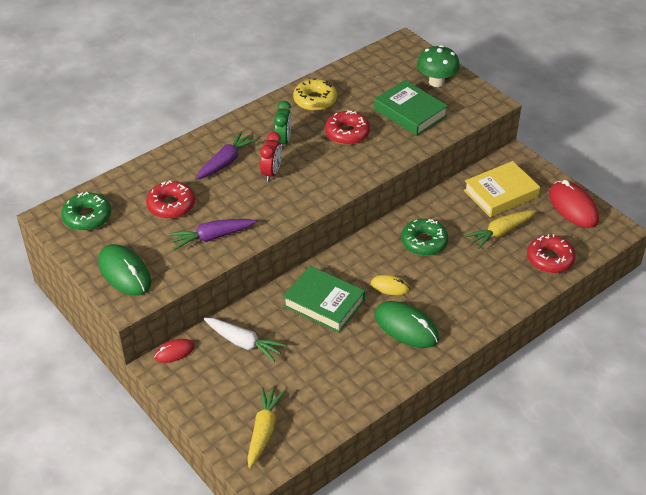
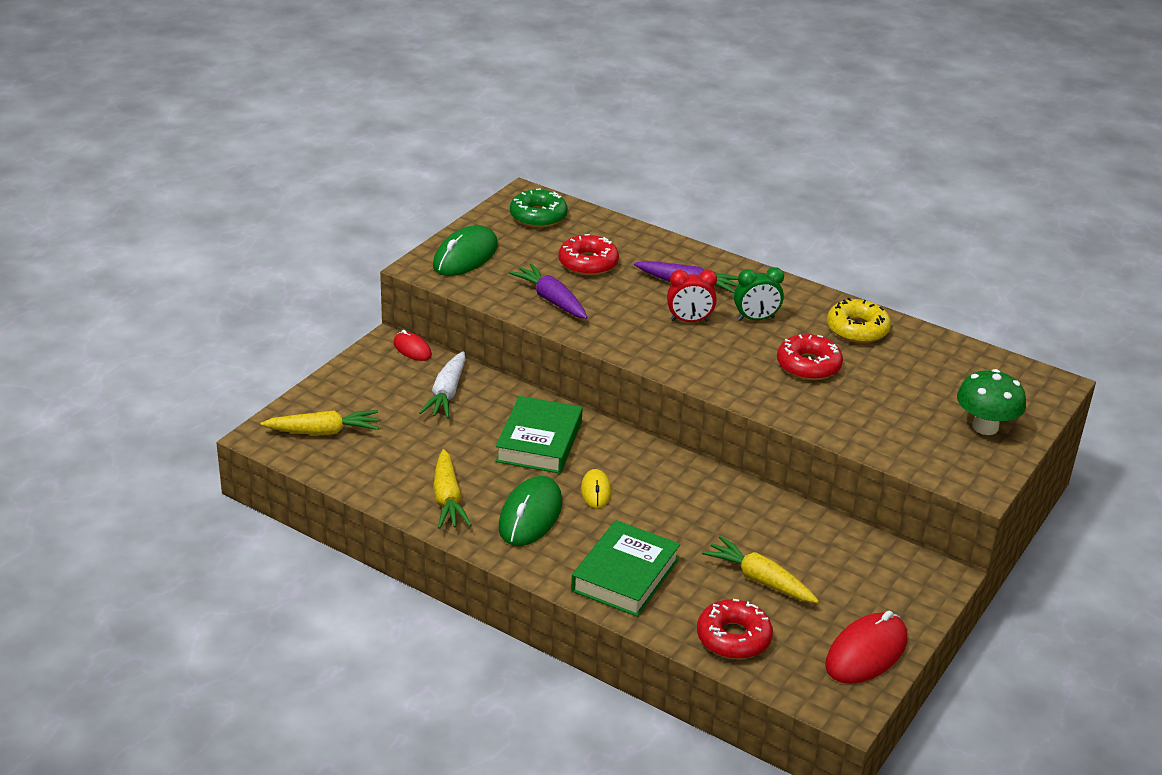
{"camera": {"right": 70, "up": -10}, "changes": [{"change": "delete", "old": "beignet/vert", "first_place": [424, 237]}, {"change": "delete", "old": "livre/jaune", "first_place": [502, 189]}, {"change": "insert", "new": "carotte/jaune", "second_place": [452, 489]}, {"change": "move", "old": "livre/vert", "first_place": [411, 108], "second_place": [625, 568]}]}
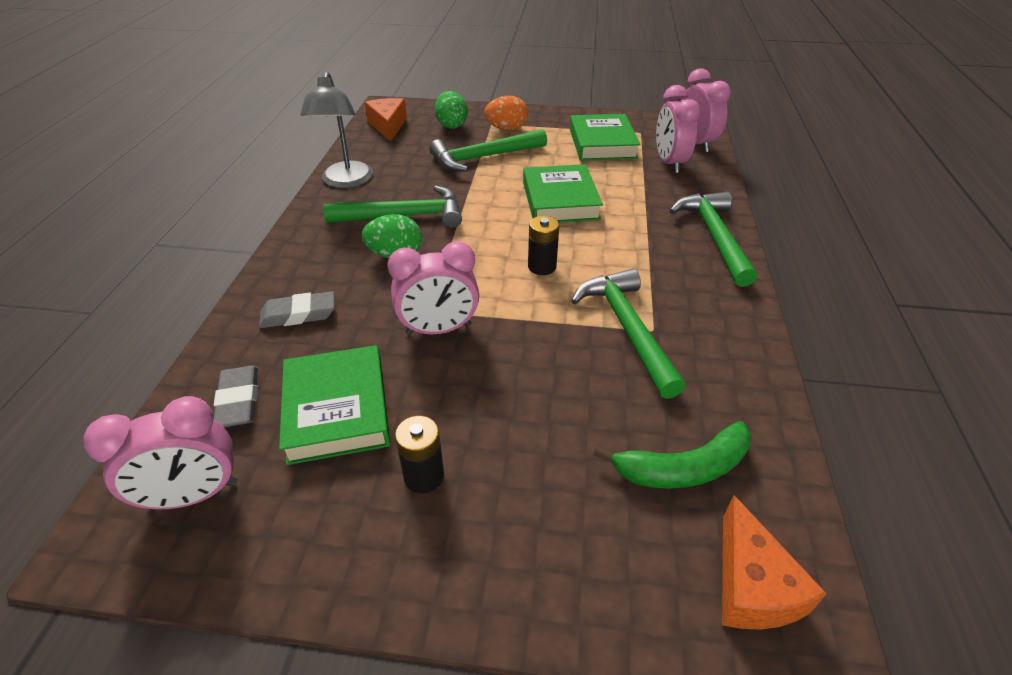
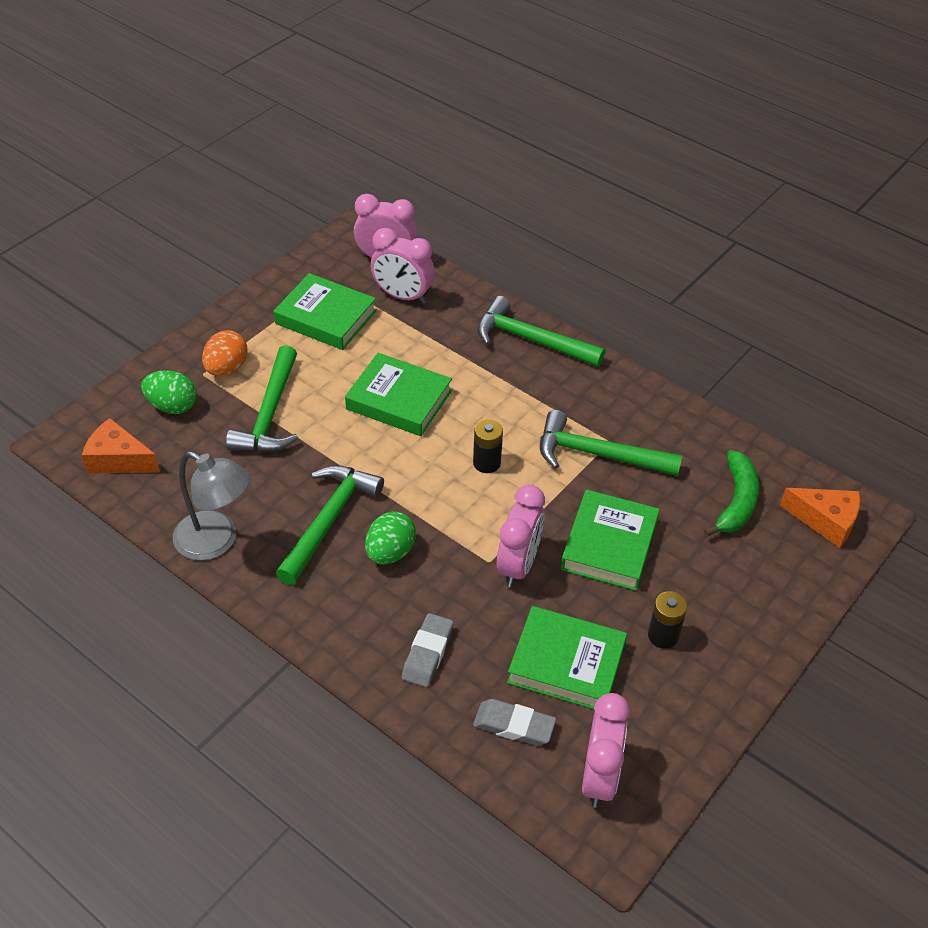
{"camera": {"right": -60, "up": 5}, "changes": [{"change": "insert", "new": "livre/vert", "second_place": [610, 540]}]}
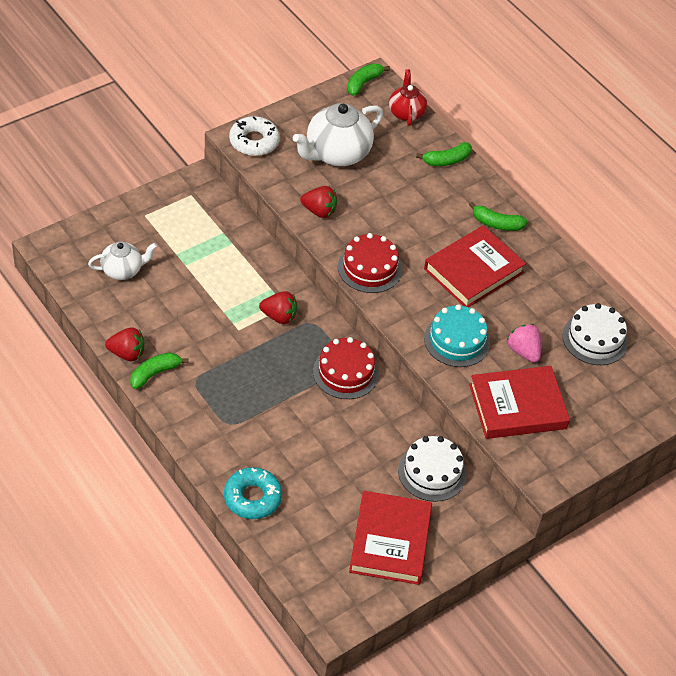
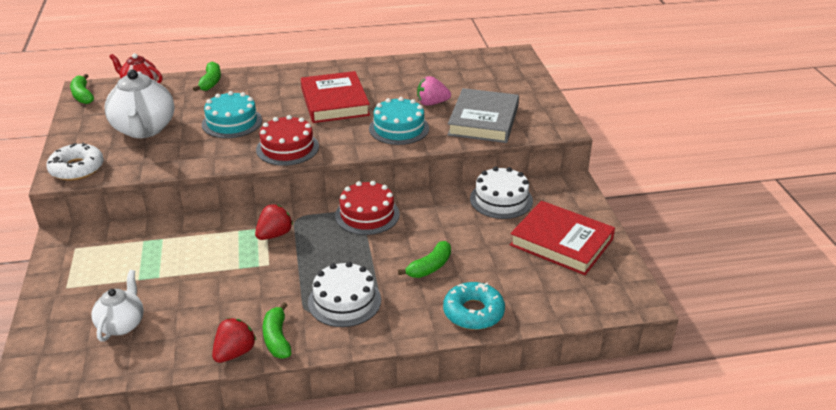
{"camera": {"right": -60, "up": -15}, "changes": [{"change": "delete", "old": "fraise/rouge", "first_place": [318, 202]}, {"change": "insert", "new": "gâteau/turquoise", "second_place": [232, 114]}, {"change": "move", "old": "banane/vert", "first_place": [498, 216], "second_place": [424, 259]}, {"change": "move", "old": "gâteau/blanc", "first_place": [595, 334], "second_place": [344, 294]}, {"change": "recolor", "old": "livre/rouge", "new": "livre/gris", "first_place": [519, 402], "second_place": [483, 115]}]}
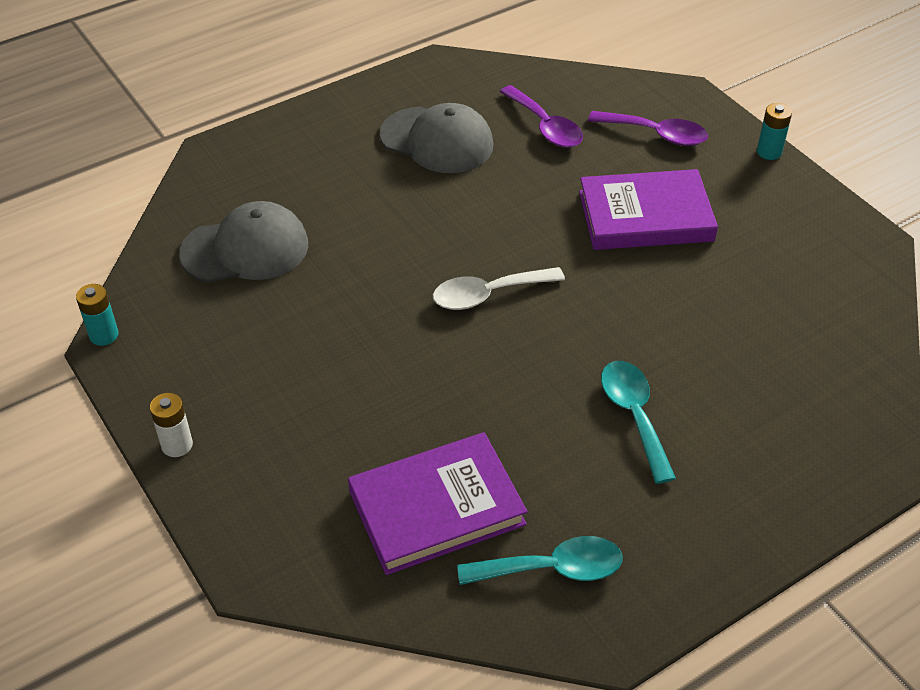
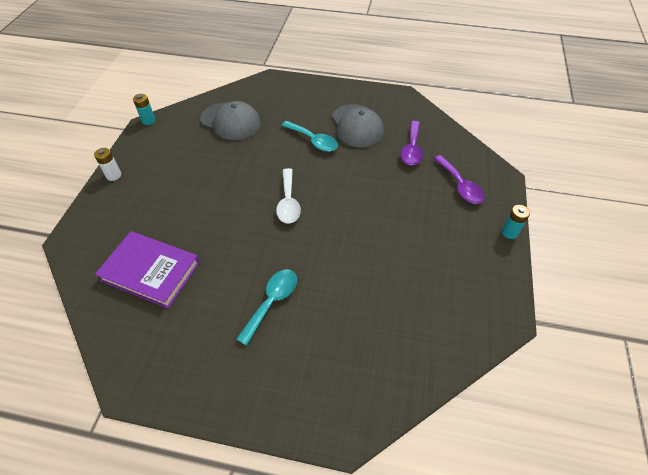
{"camera": {"right": 45, "up": 5}, "changes": [{"change": "delete", "old": "livre/violet", "first_place": [648, 209]}, {"change": "move", "old": "cuillère/turquoise", "first_place": [540, 560], "second_place": [309, 136]}, {"change": "rotate", "old": "cuillère/blanc", "first_place": [499, 288], "second_place": [288, 196], "degrees": -120}]}
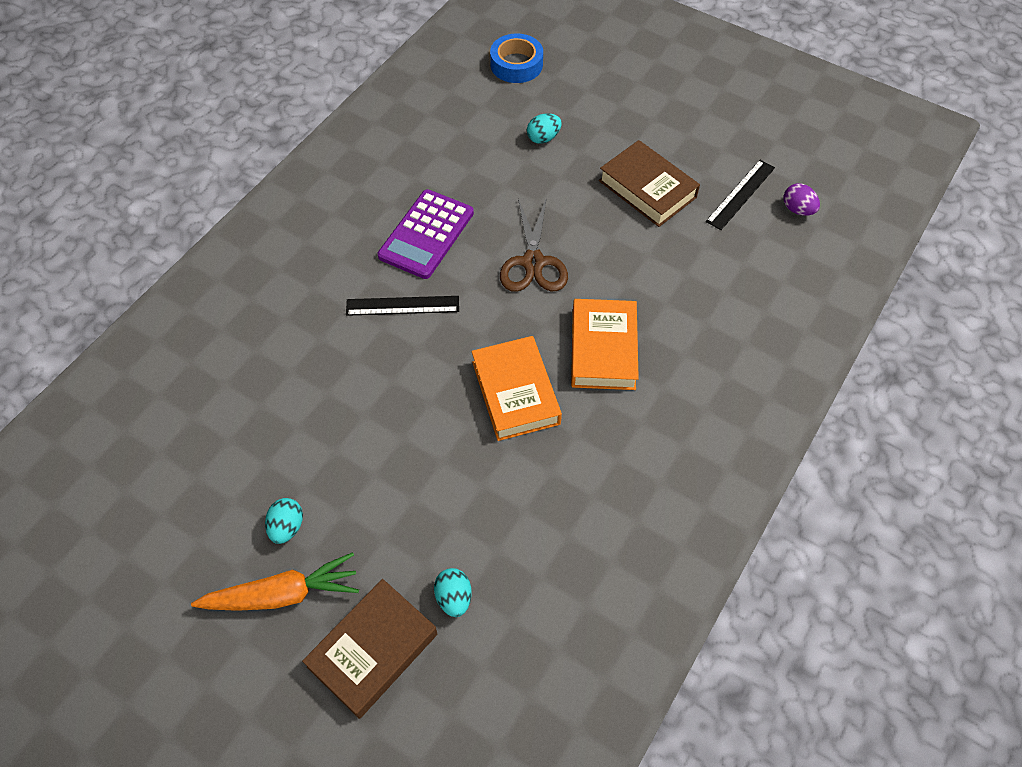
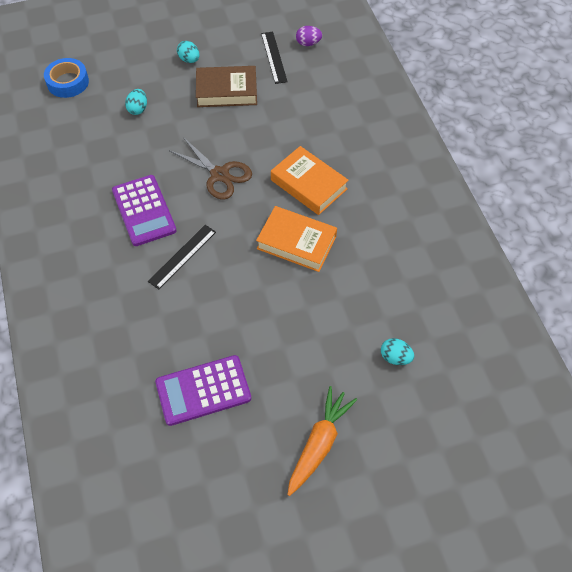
{"camera": {"right": -50, "up": 0}, "changes": [{"change": "delete", "old": "livre/marron", "first_place": [369, 649]}, {"change": "insert", "new": "calculatrice/violet", "second_place": [203, 390]}, {"change": "move", "old": "œuf/turquoise", "first_place": [284, 521], "second_place": [188, 52]}]}
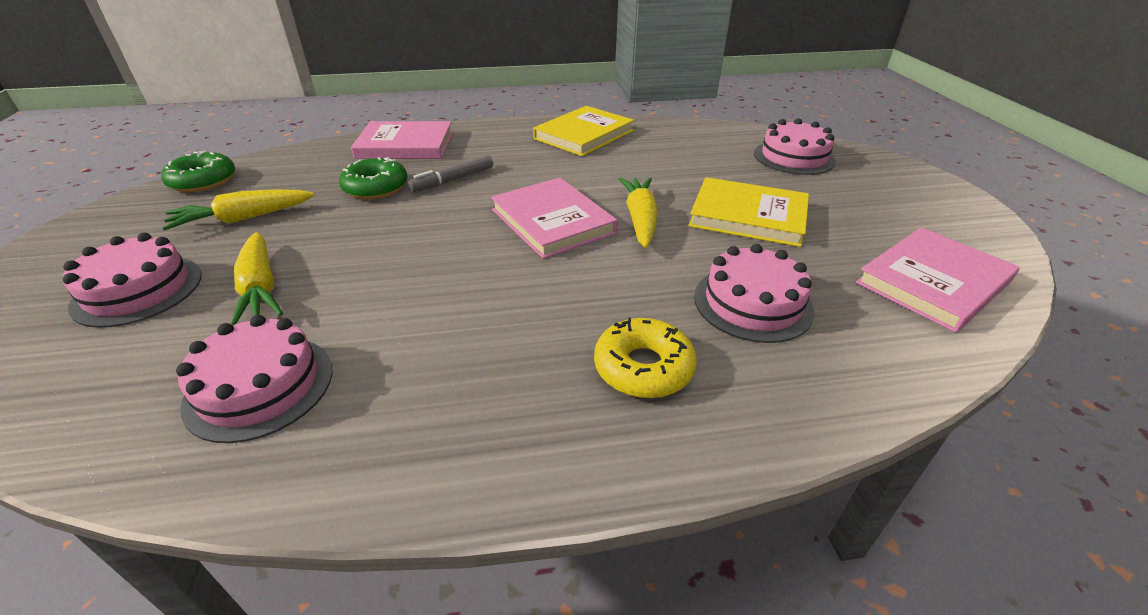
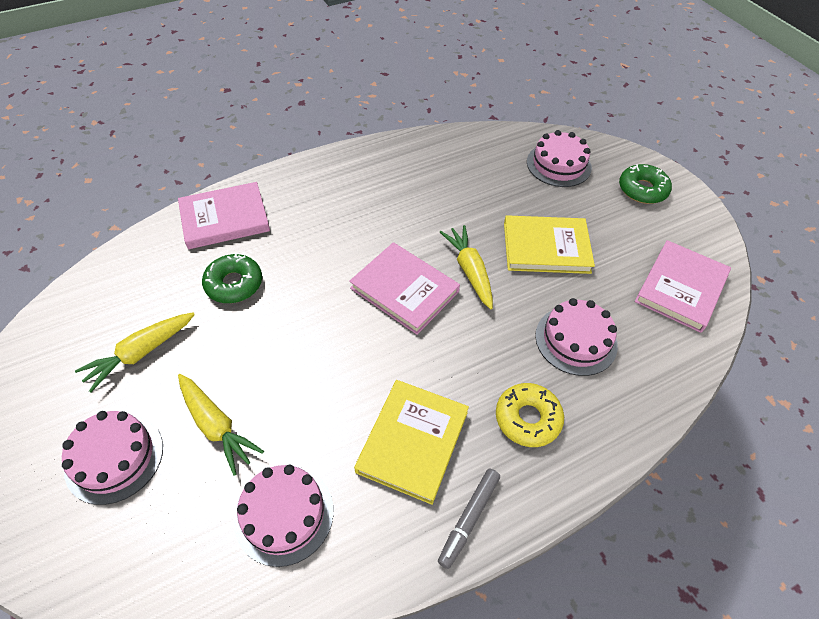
{"camera": {"right": -20, "up": 15}, "changes": [{"change": "move", "old": "beignet/vert", "first_place": [198, 171], "second_place": [645, 184]}, {"change": "move", "old": "feutre/gris", "first_place": [450, 173], "second_place": [469, 519]}, {"change": "move", "old": "livre/jaune", "first_place": [583, 131], "second_place": [411, 442]}]}
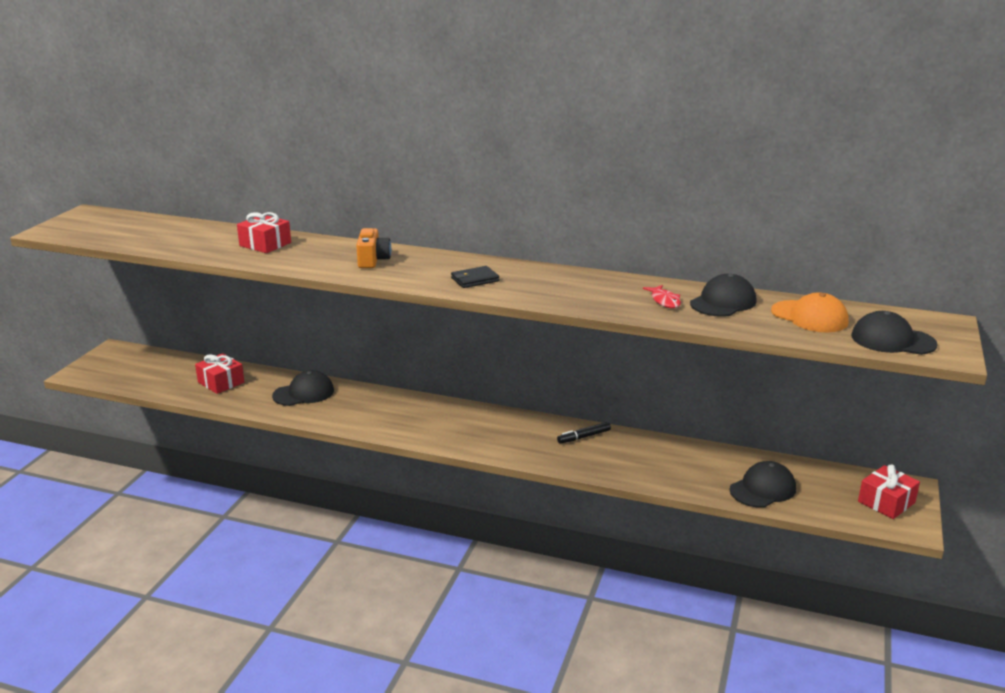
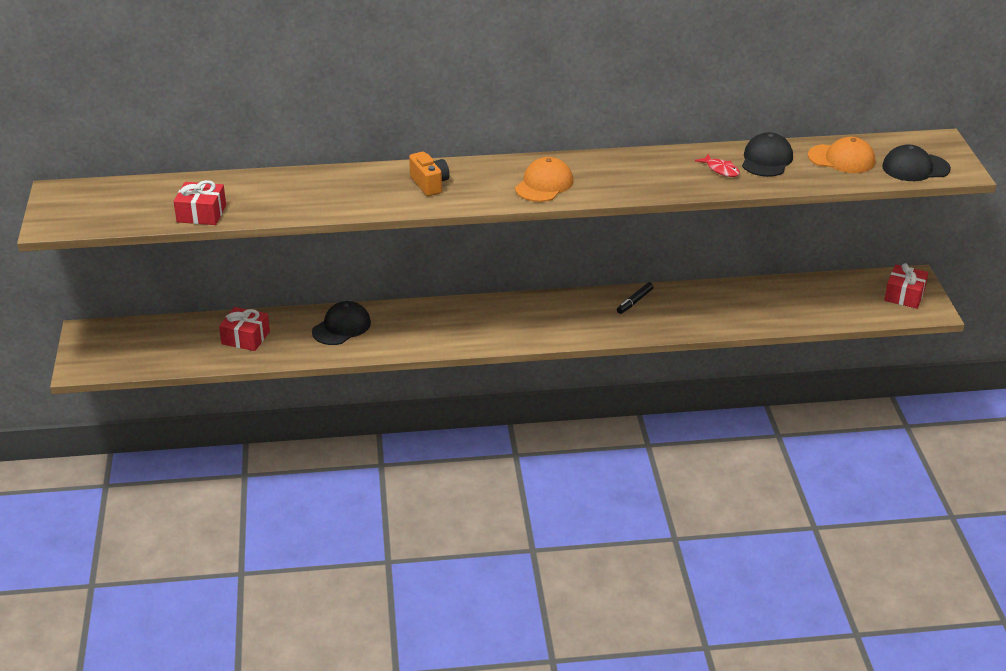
{"camera": {"right": -25, "up": 10}, "changes": [{"change": "delete", "old": "casquette/noir", "first_place": [763, 484]}, {"change": "move", "old": "cadeau/rouge", "first_place": [264, 232], "second_place": [199, 202]}, {"change": "replace", "old": "portefeuille/noir", "new": "casquette/orange", "first_place": [475, 277], "second_place": [544, 179]}]}
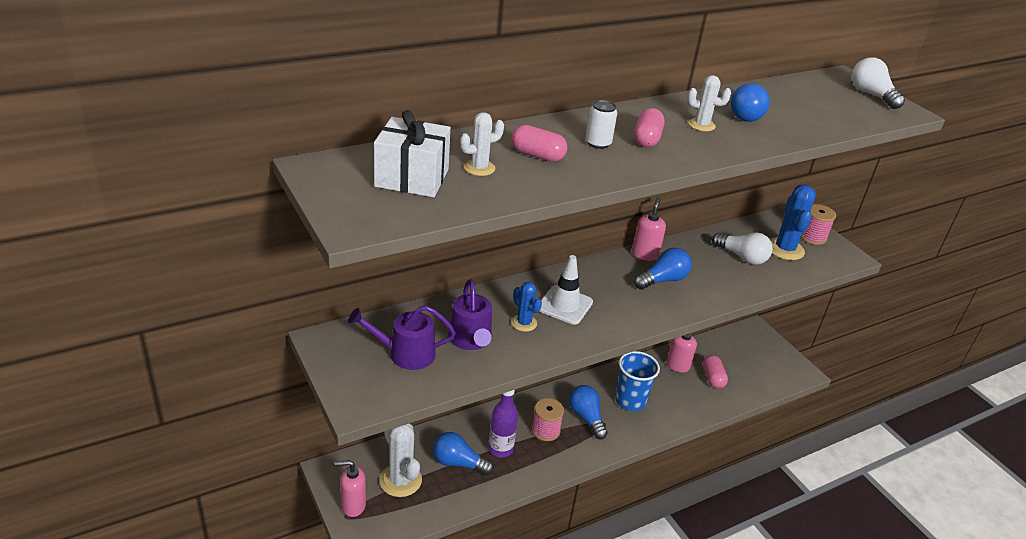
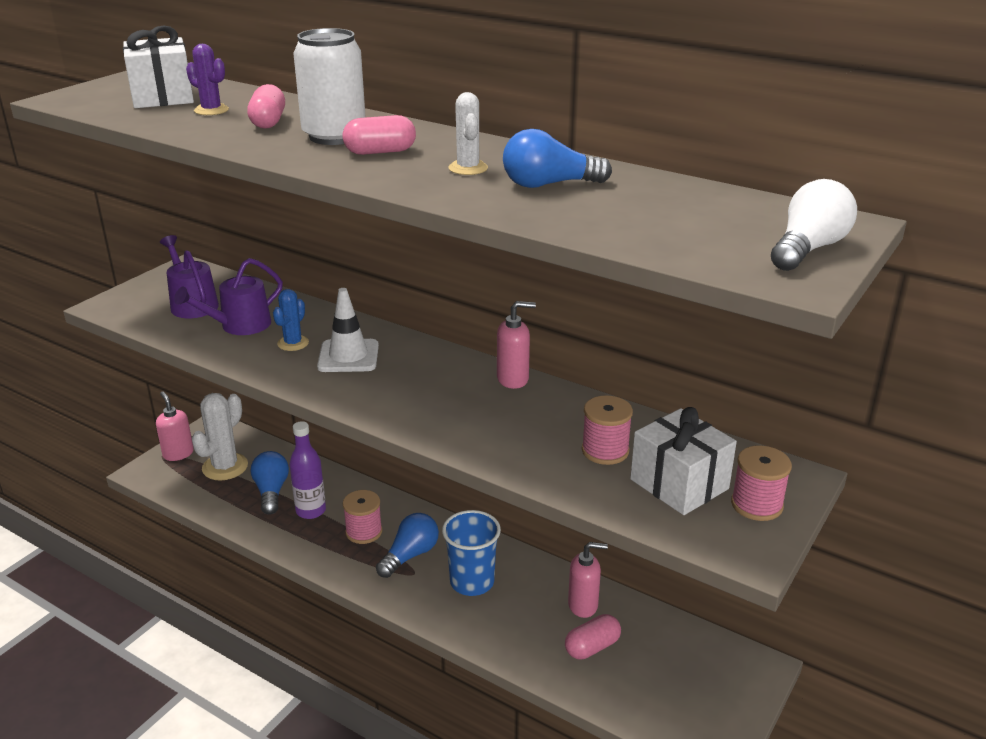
{"camera": {"right": 65, "up": -5}, "changes": [{"change": "delete", "old": "ampoule/bleu", "first_place": [663, 269]}, {"change": "replace", "old": "ampoule/blanc", "new": "bobine/rose", "first_place": [742, 248], "second_place": [607, 430]}, {"change": "replace", "old": "cactus/bleu", "new": "cadeau/blanc", "first_place": [793, 222], "second_place": [683, 461]}, {"change": "recolor", "old": "cactus/blanc", "new": "cactus/violet", "first_place": [482, 144], "second_place": [207, 79]}, {"change": "resize", "old": "canette/blanc", "first_place": [601, 124], "second_place": [329, 86], "factor": 1.89}]}
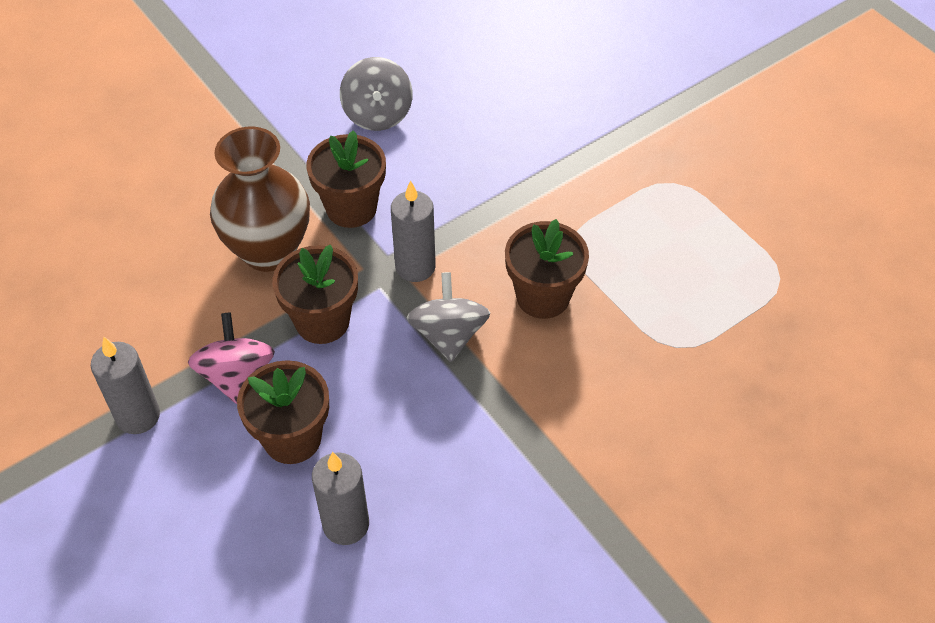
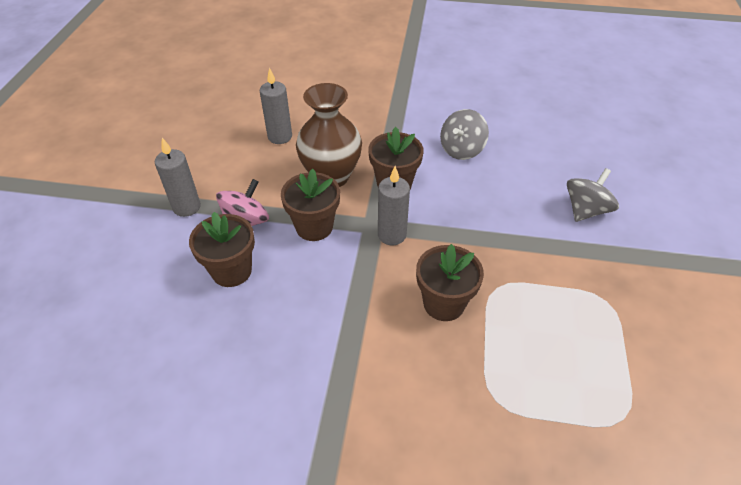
{"camera": {"right": 45, "up": -5}, "changes": [{"change": "move", "old": "bougie/gris", "first_place": [340, 498], "second_place": [276, 106]}, {"change": "move", "old": "toupie/gris", "first_place": [448, 317], "second_place": [593, 195]}]}
